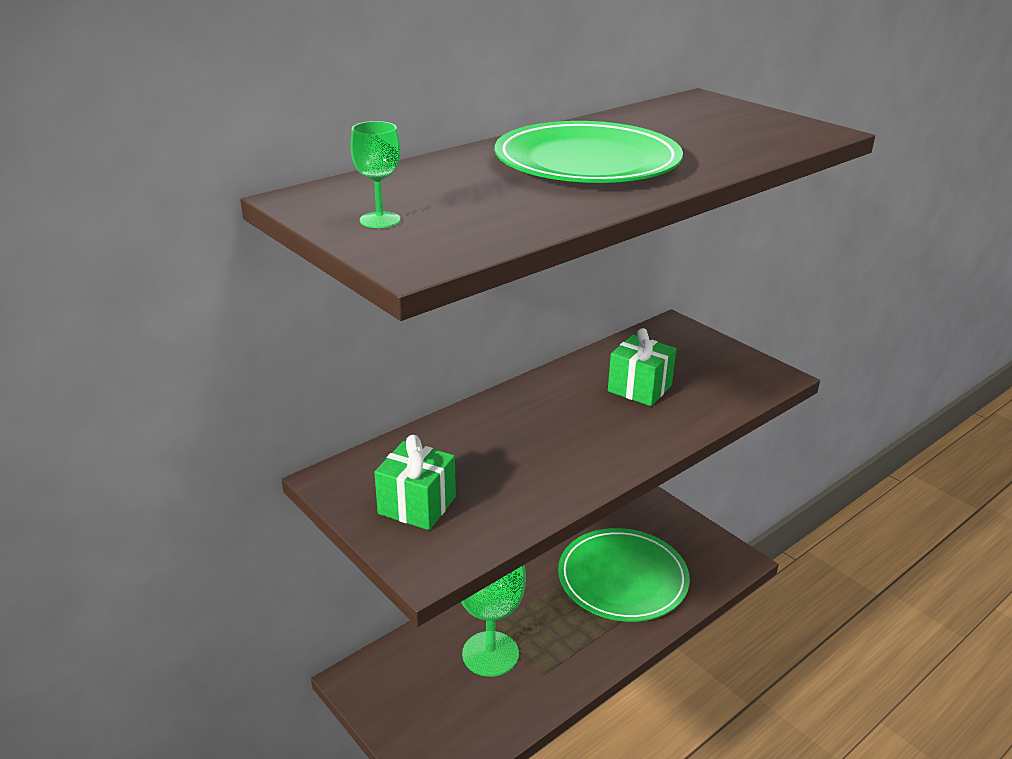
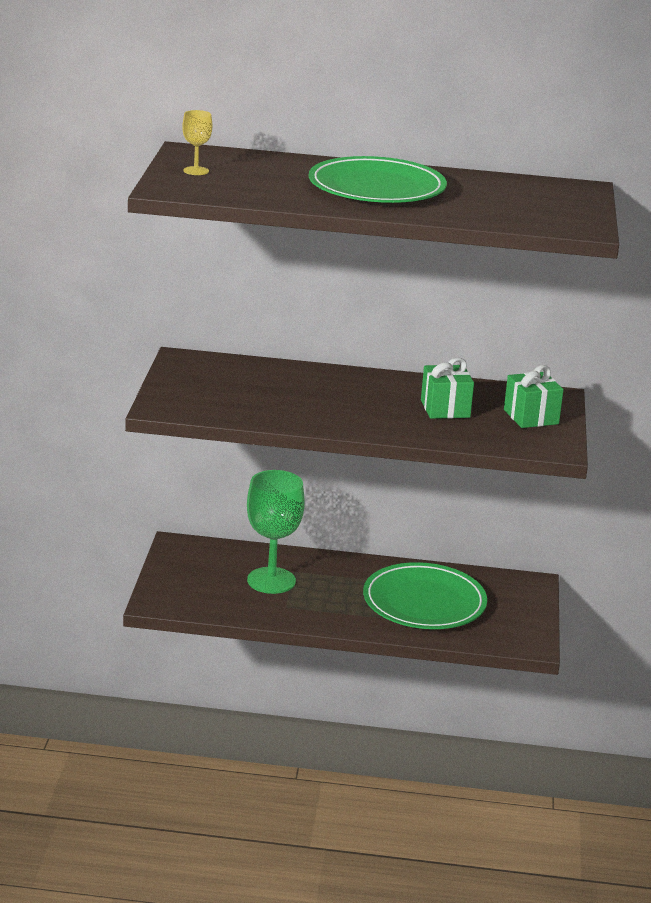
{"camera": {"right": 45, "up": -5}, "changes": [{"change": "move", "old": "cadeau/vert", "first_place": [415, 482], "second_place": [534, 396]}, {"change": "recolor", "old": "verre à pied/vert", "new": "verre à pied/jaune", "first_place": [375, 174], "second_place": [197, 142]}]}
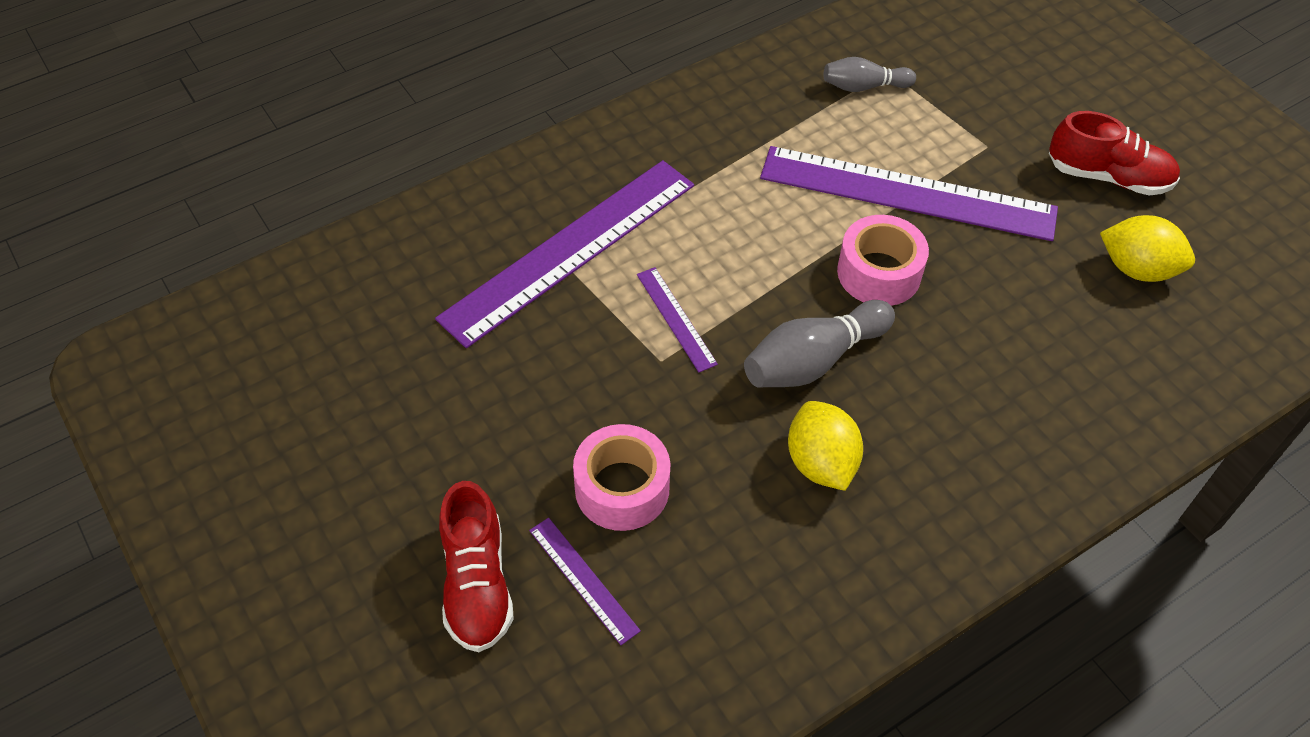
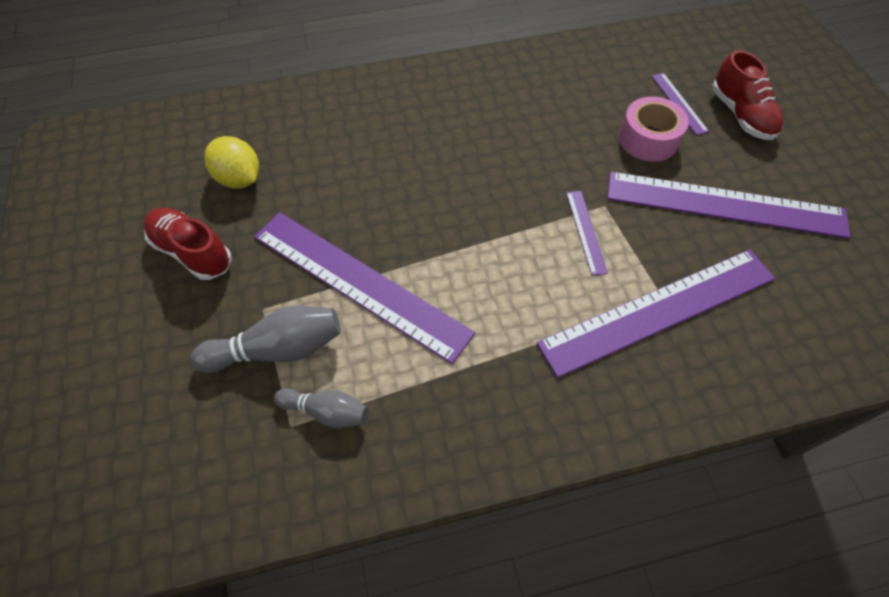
{"camera": {"right": -160, "up": 5}, "changes": [{"change": "delete", "old": "citron/jaune", "first_place": [825, 446]}, {"change": "delete", "old": "ruban adhésif/rose", "first_place": [883, 260]}, {"change": "insert", "new": "règle/violet", "second_place": [729, 205]}, {"change": "move", "old": "quille/gris", "first_place": [819, 344], "second_place": [265, 339]}, {"change": "rotate", "old": "chaussure/rouge", "first_place": [476, 566], "second_place": [748, 95], "degrees": 150}]}
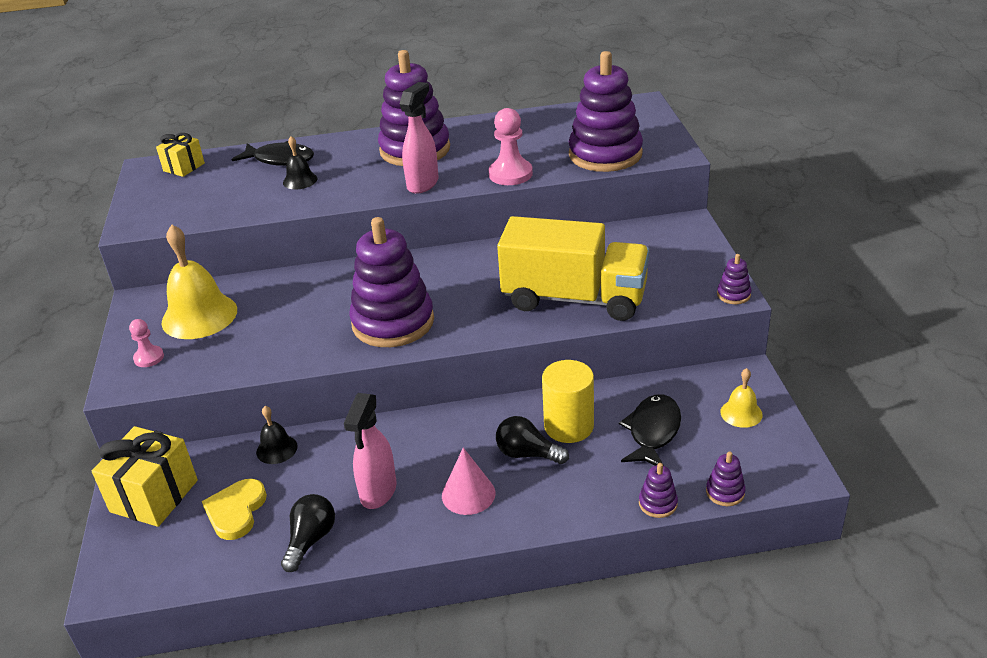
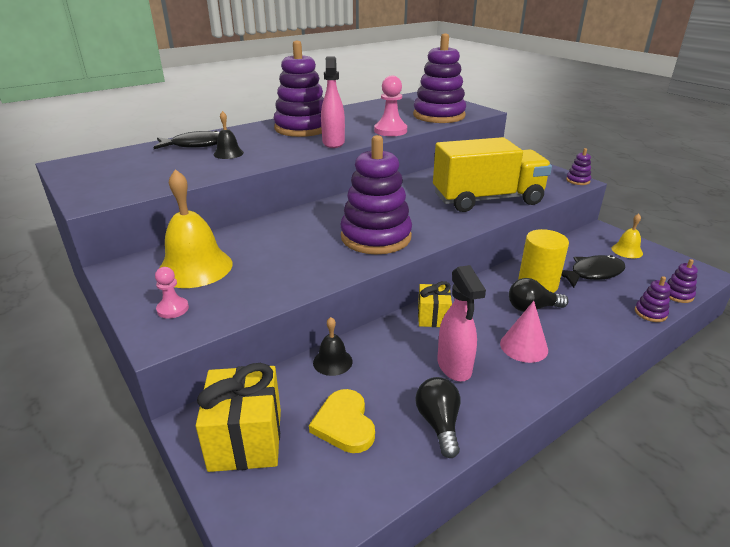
{"camera": {"right": -30, "up": -5}, "changes": [{"change": "move", "old": "cadeau/jaune", "first_place": [180, 155], "second_place": [435, 304]}, {"change": "rotate", "old": "poisson/noir", "first_place": [650, 430], "second_place": [593, 271], "degrees": 75}]}
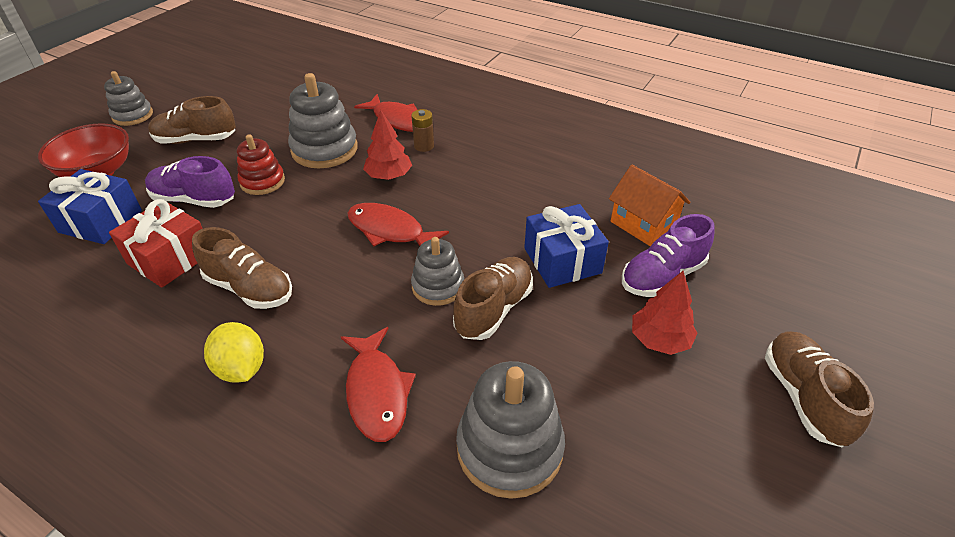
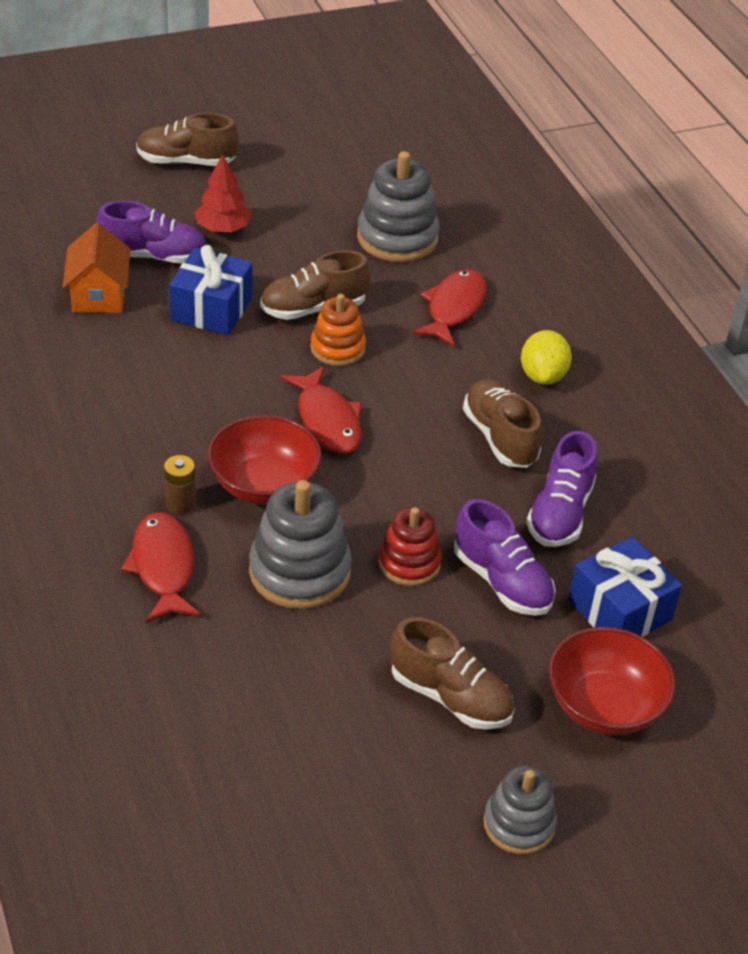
{"camera": {"right": -145, "up": 0}, "changes": [{"change": "replace", "old": "cadeau/rouge", "new": "chaussure/violet", "first_place": [156, 243], "second_place": [562, 489]}, {"change": "replace", "old": "arbre/rouge", "new": "bol/rouge", "first_place": [387, 145], "second_place": [265, 460]}, {"change": "recolor", "old": "jouet à empiler/gris", "new": "jouet à empiler/orange", "first_place": [437, 271], "second_place": [338, 330]}, {"change": "rotate", "old": "chaussure/marron", "first_place": [819, 389], "second_place": [187, 139], "degrees": 60}]}
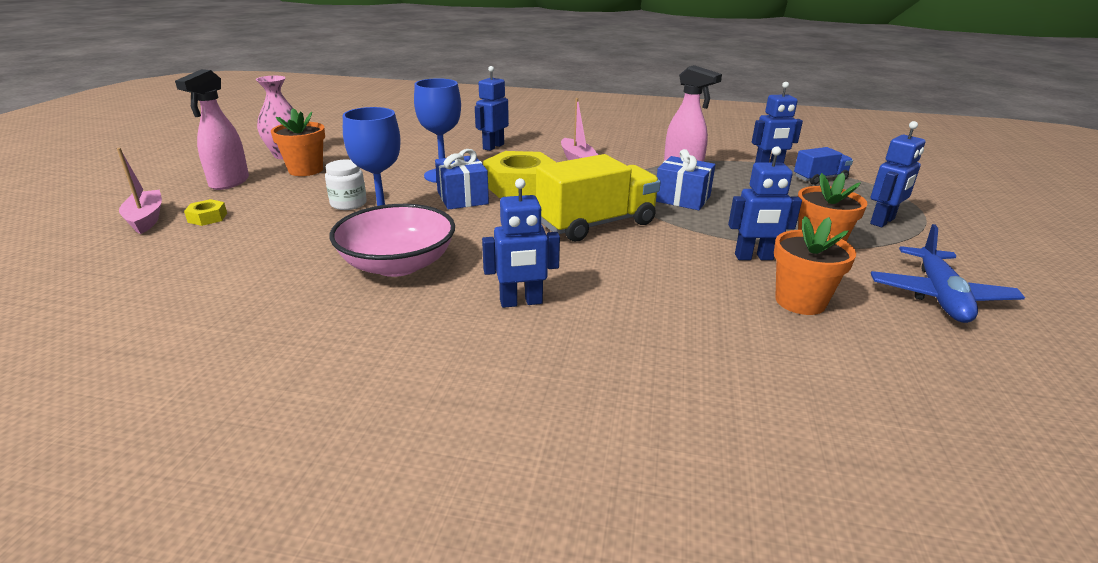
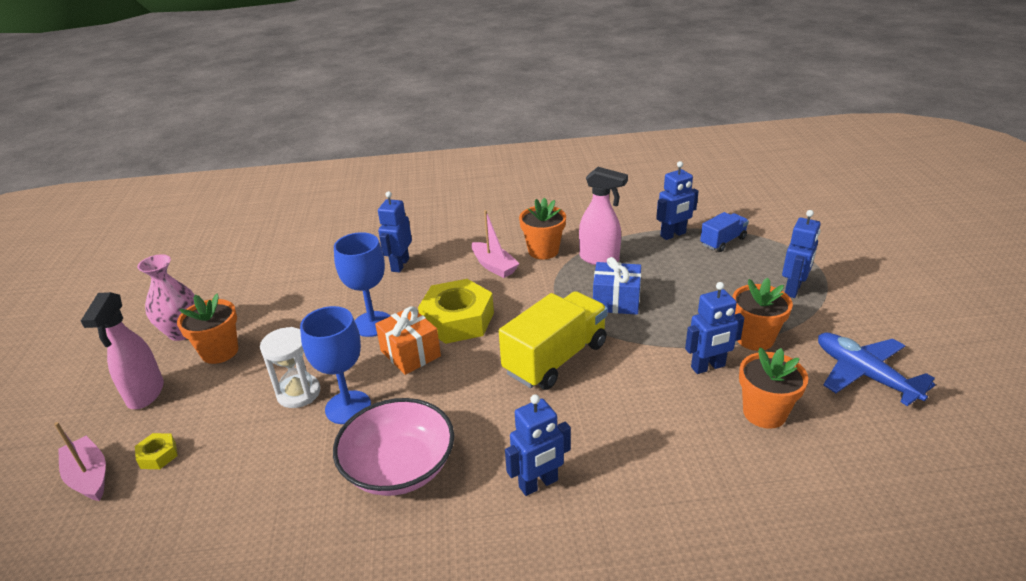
{"camera": {"right": -15, "up": 5}, "changes": [{"change": "insert", "new": "pot de fleurs/orange", "second_place": [542, 228]}, {"change": "replace", "old": "bocal/blanc", "new": "sablier/blanc", "first_place": [346, 184], "second_place": [290, 367]}, {"change": "recolor", "old": "cadeau/bleu", "new": "cadeau/orange", "first_place": [462, 179], "second_place": [408, 340]}, {"change": "rotate", "old": "avion/bleu", "first_place": [948, 273], "second_place": [877, 369], "degrees": 150}]}
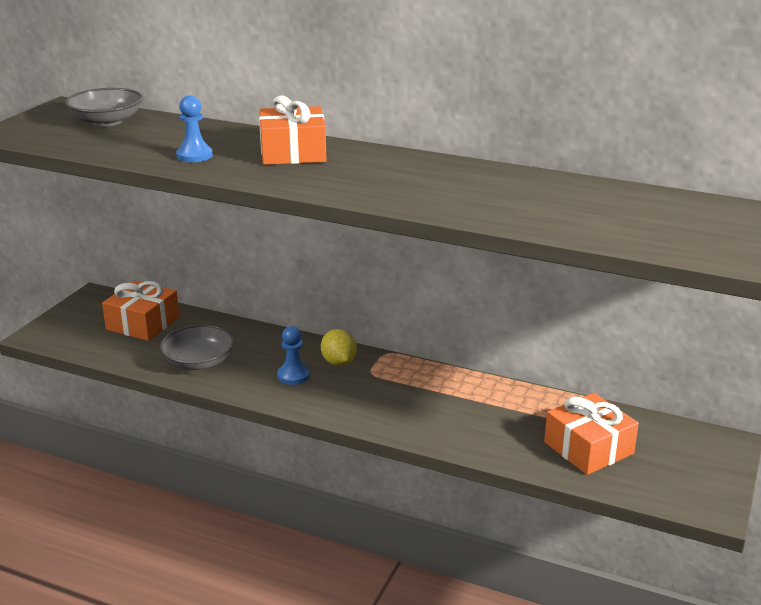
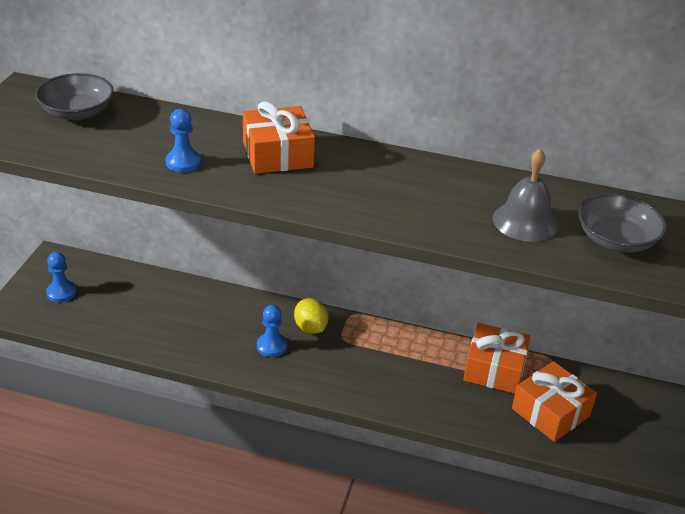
{"camera": {"right": -10, "up": 10}, "changes": [{"change": "insert", "new": "pion/bleu", "second_place": [61, 277]}, {"change": "insert", "new": "cloche/gris", "second_place": [525, 195]}, {"change": "move", "old": "cadeau/orange", "first_place": [141, 311], "second_place": [497, 358]}, {"change": "move", "old": "bol/gris", "first_place": [197, 347], "second_place": [622, 223]}]}
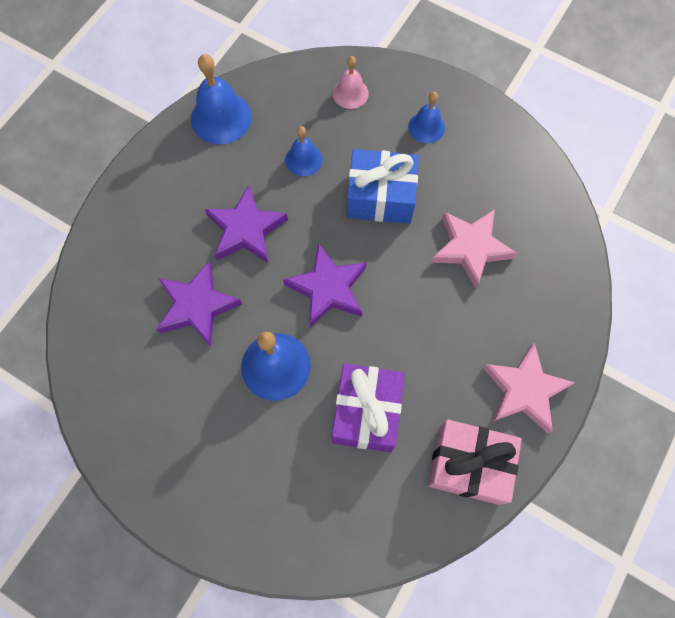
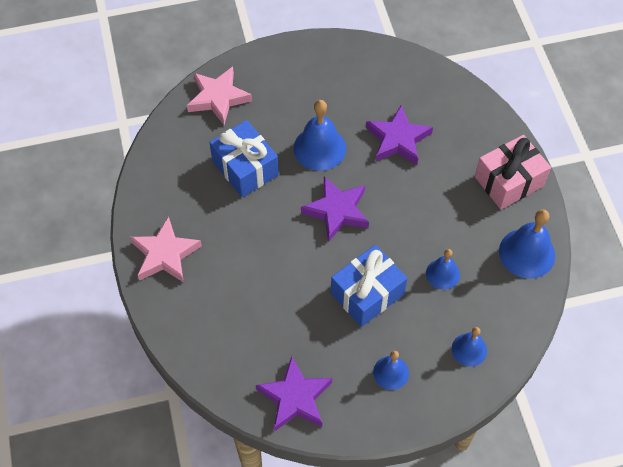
{"camera": {"right": 135, "up": -10}, "changes": [{"change": "move", "old": "étoile/violet", "first_place": [246, 224], "second_place": [294, 394]}, {"change": "move", "old": "cadeau/rose", "first_place": [475, 462], "second_place": [513, 172]}, {"change": "move", "old": "étoile/rose", "first_place": [474, 249], "second_place": [219, 96]}, {"change": "recolor", "old": "cadeau/violet", "new": "cadeau/bleu", "first_place": [368, 407], "second_place": [244, 158]}, {"change": "recolor", "old": "cloche/rose", "new": "cloche/bleu", "first_place": [351, 82], "second_place": [469, 347]}]}
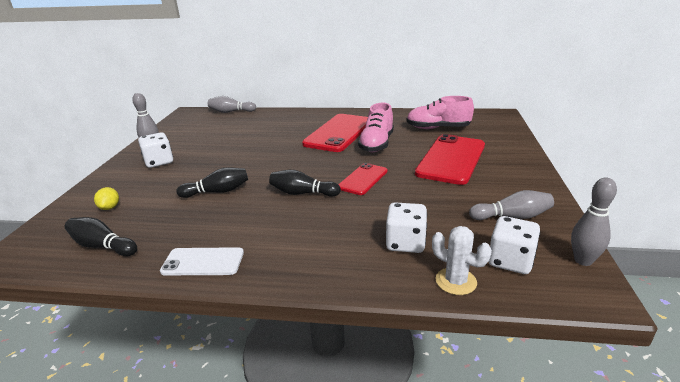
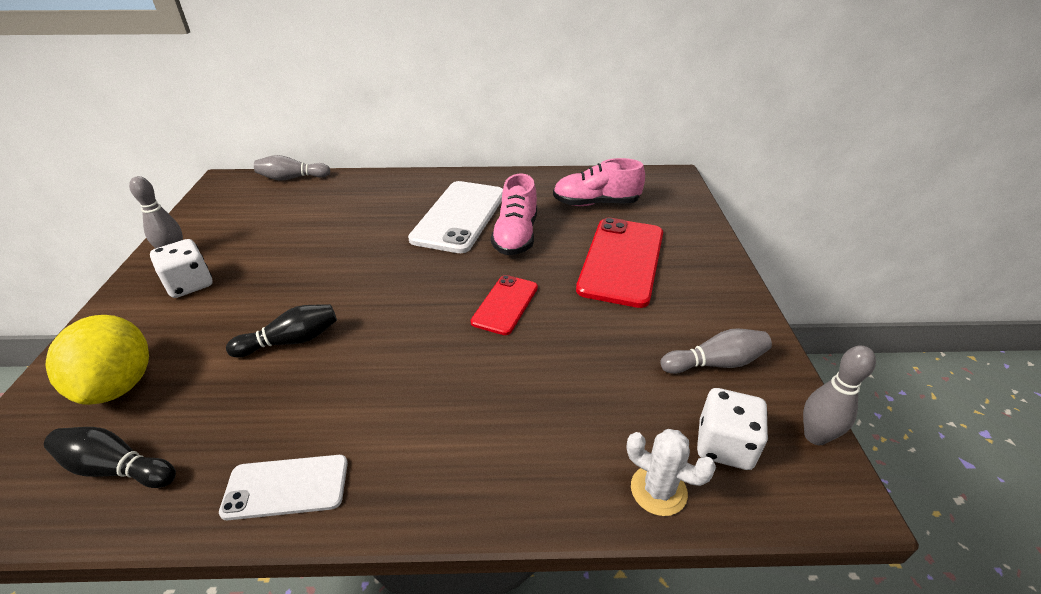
{"camera": {"right": -10, "up": 10}, "changes": [{"change": "delete", "old": "quille/noir", "first_place": [305, 183]}, {"change": "delete", "old": "dé/blanc", "first_place": [406, 227]}, {"change": "recolor", "old": "téléphone/rouge", "new": "téléphone/blanc", "first_place": [335, 133], "second_place": [455, 217]}, {"change": "resize", "old": "citron/jaune", "first_place": [106, 198], "second_place": [97, 360], "factor": 2.29}]}
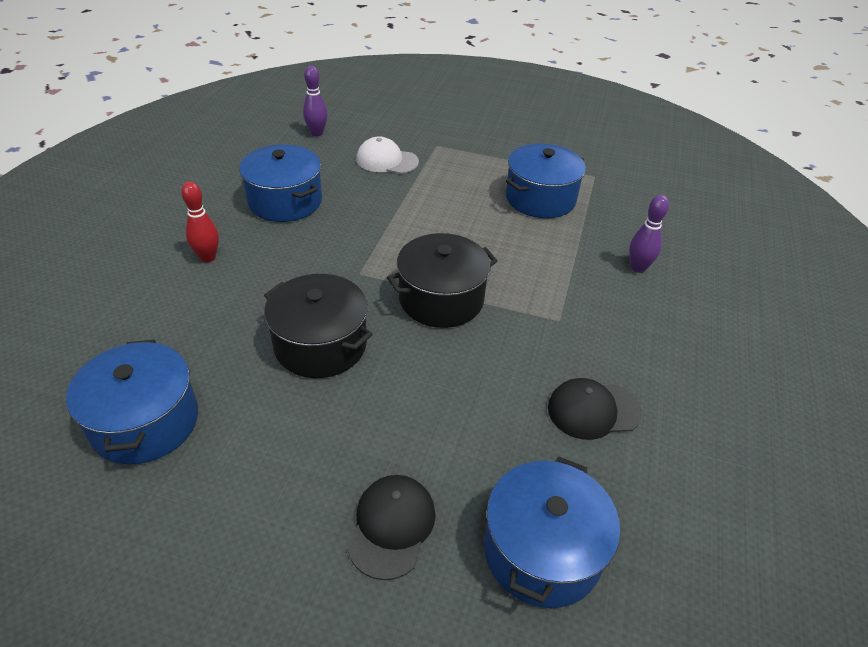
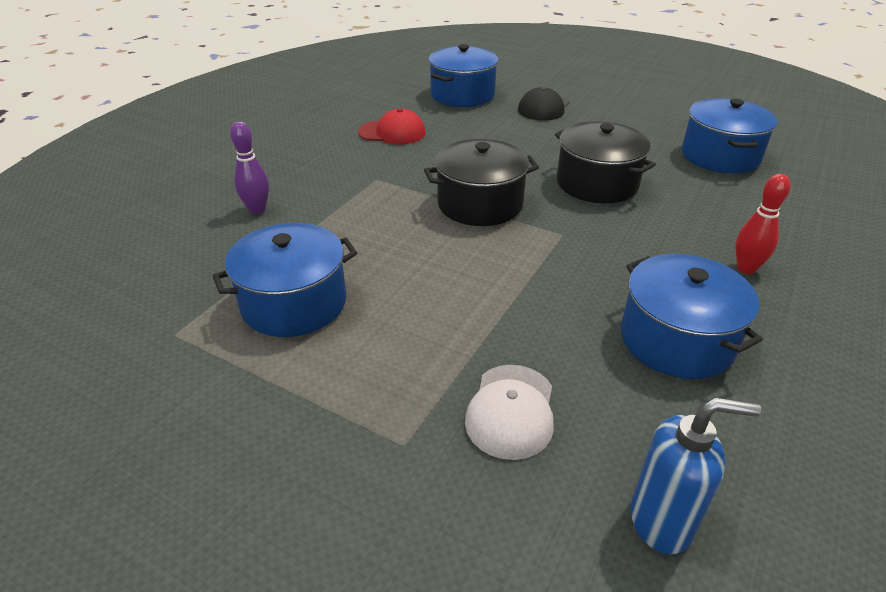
{"camera": {"right": -165, "up": -5}, "changes": [{"change": "replace", "old": "quille/violet", "new": "distributeur de savon/bleu", "first_place": [315, 101], "second_place": [695, 475]}, {"change": "recolor", "old": "casquette/noir", "new": "casquette/rouge", "first_place": [595, 409], "second_place": [392, 126]}, {"change": "rotate", "old": "casquette/blanc", "first_place": [387, 155], "second_place": [509, 412], "degrees": 75}]}
